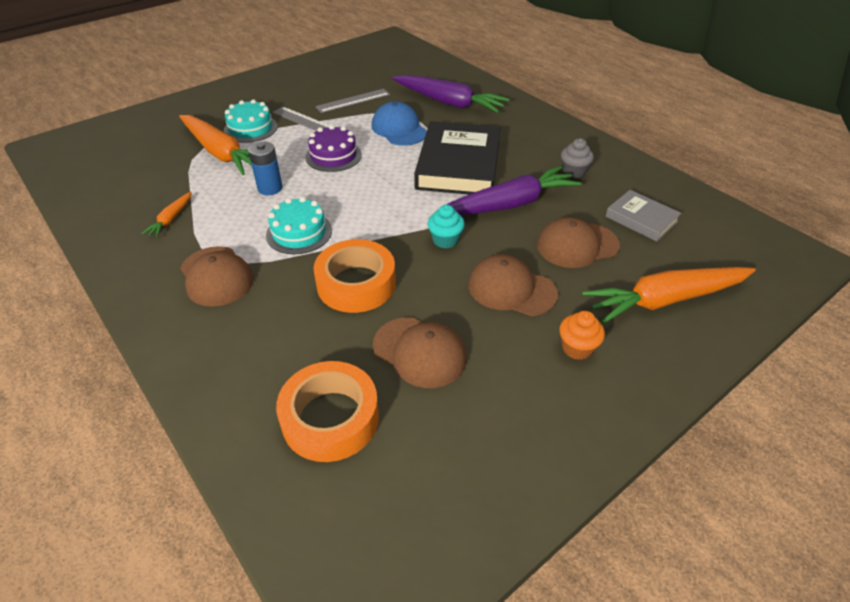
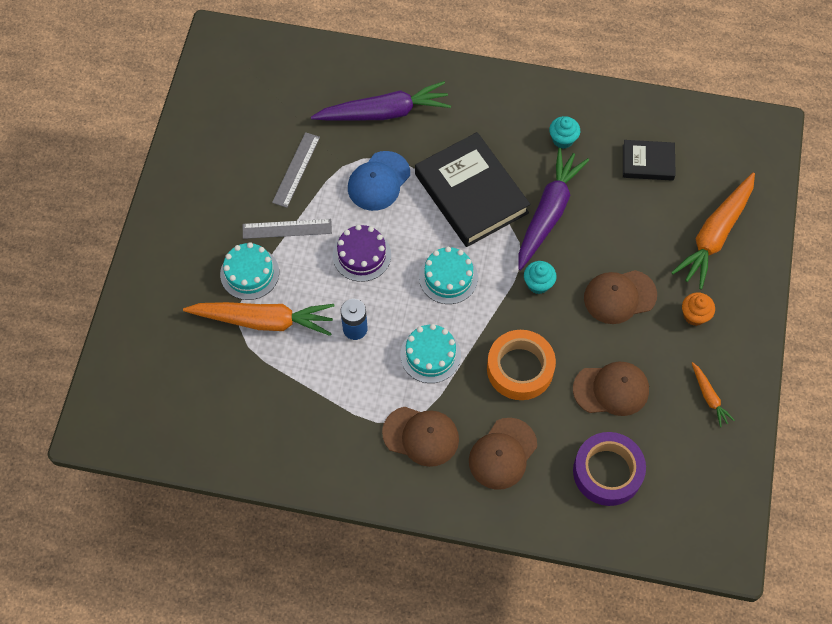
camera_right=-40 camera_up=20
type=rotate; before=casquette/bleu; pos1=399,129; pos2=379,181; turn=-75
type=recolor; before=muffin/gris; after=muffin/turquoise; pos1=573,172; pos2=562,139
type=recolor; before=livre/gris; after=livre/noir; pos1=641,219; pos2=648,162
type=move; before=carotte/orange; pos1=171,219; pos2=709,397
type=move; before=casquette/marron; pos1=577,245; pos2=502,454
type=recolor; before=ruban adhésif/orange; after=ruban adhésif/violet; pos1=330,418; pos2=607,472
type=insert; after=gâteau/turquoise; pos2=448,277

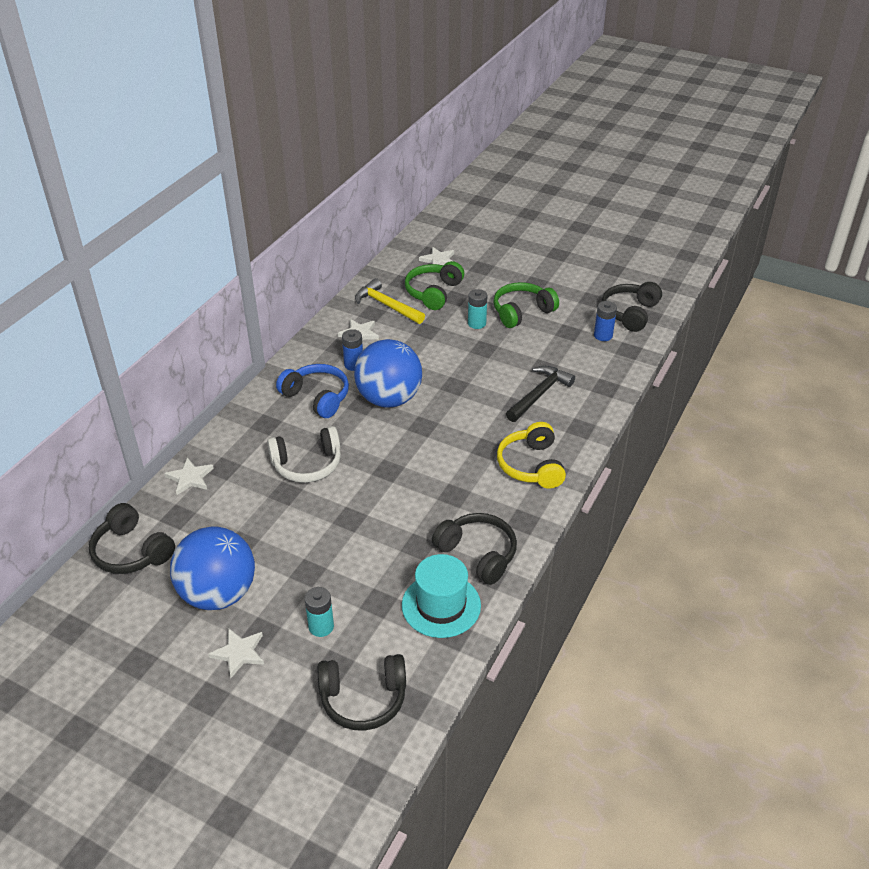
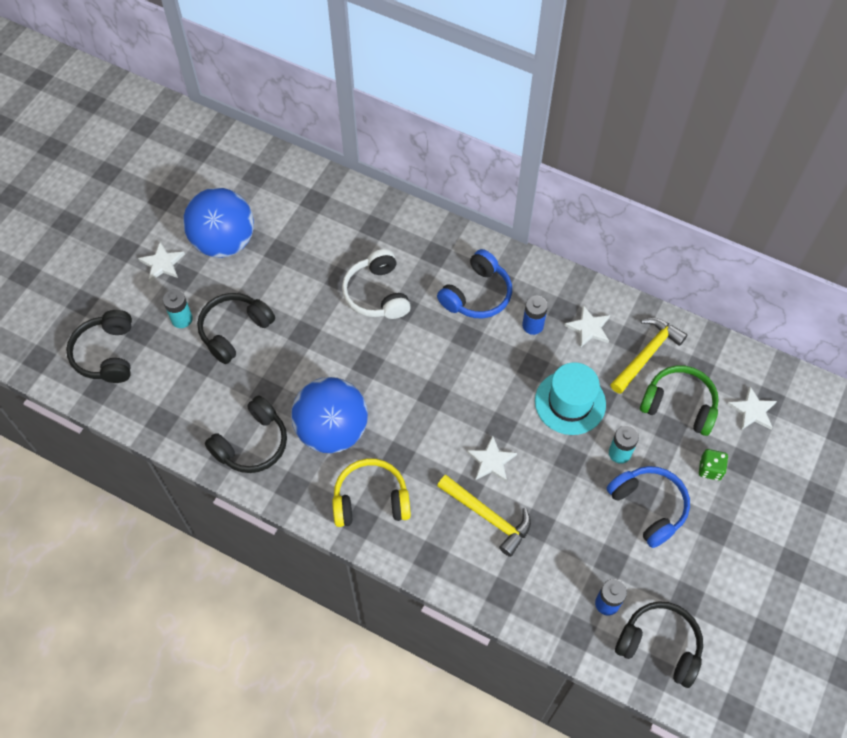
camera_right=90 camera_up=20
type=recolor; before=casque audio/vert; after=casque audio/bleu; pos1=522,312; pos2=648,507
type=move; before=balle/bleu; pos1=389,399; pos2=332,430
type=recolor; before=marteau/noir; after=marteau/jaune; pos1=539,394; pos2=487,516
type=move; before=étoile/blanc; pos1=190,478; pos2=491,461
type=move; before=casque audio/noir; pos1=131,551; pos2=234,331
type=move; before=chapeau/turquoise; pos1=441,605; pos2=570,402
type=insert; after=dé/vert; pos2=710,469

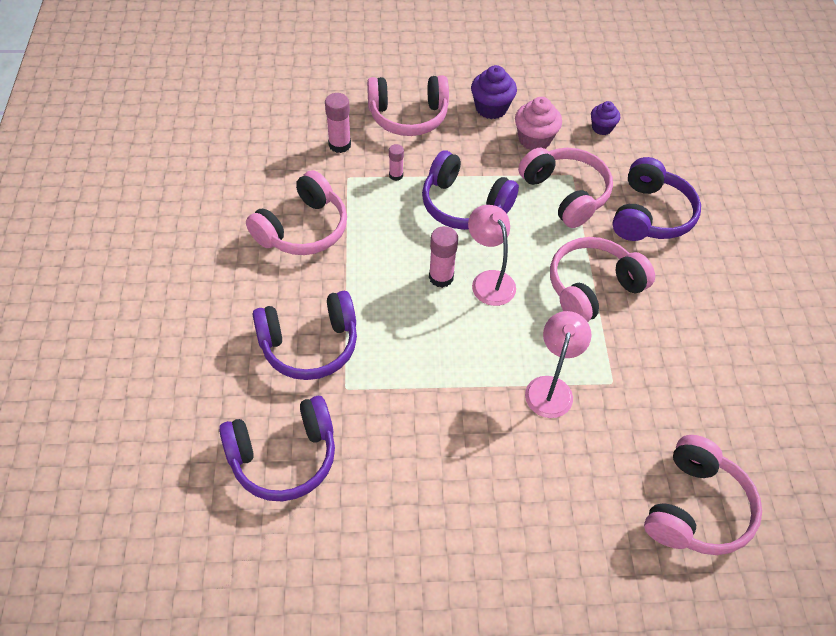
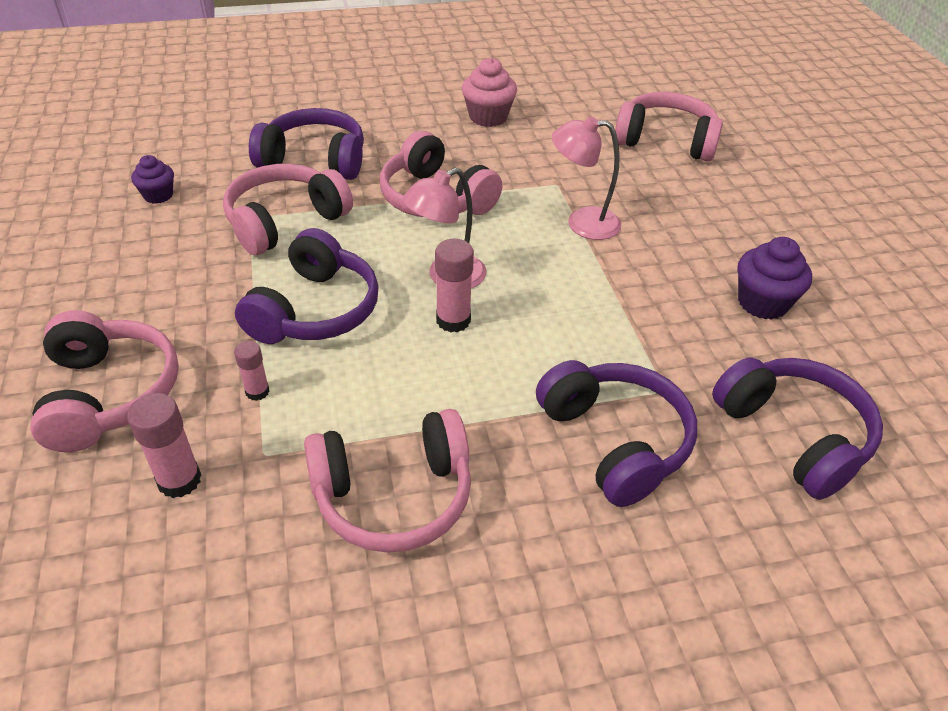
camera_right=-100 camera_up=-10
type=move; before=muffin/violet; pos1=491,108; pos2=762,303
type=move; before=muffin/rose; pos1=534,139; pos2=488,117
type=rotate; before=casque audio/rose; pos1=303,229; pos2=393,495; turn=135

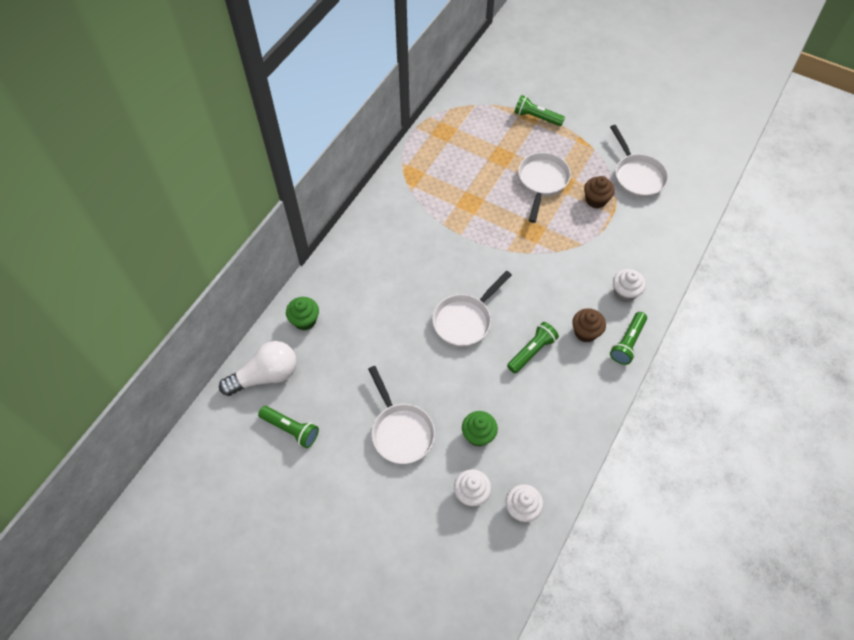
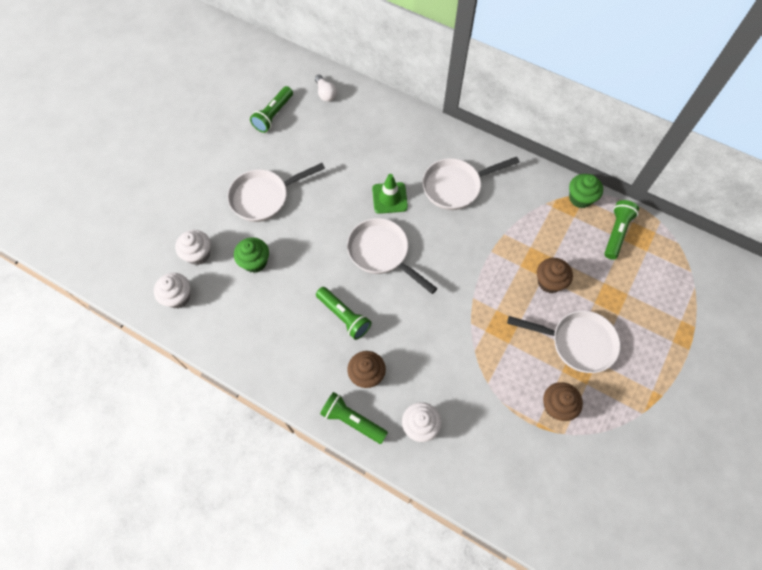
camera_right=90 camera_up=5
type=move; before=lampe de poche/vert; pos1=536,117; pos2=616,233
type=move; before=poêle/blanc; pos1=637,176; pos2=456,186
type=move; before=muffin/vert; pos1=305,320; pos2=580,198
type=resize; before=ampoule/blanc; pos1=265,376; pos2=325,93; scale=0.5
type=insert; after=cône de chantier/vert; pos2=389,198
type=insert; after=muffin/marron; pos2=549,282

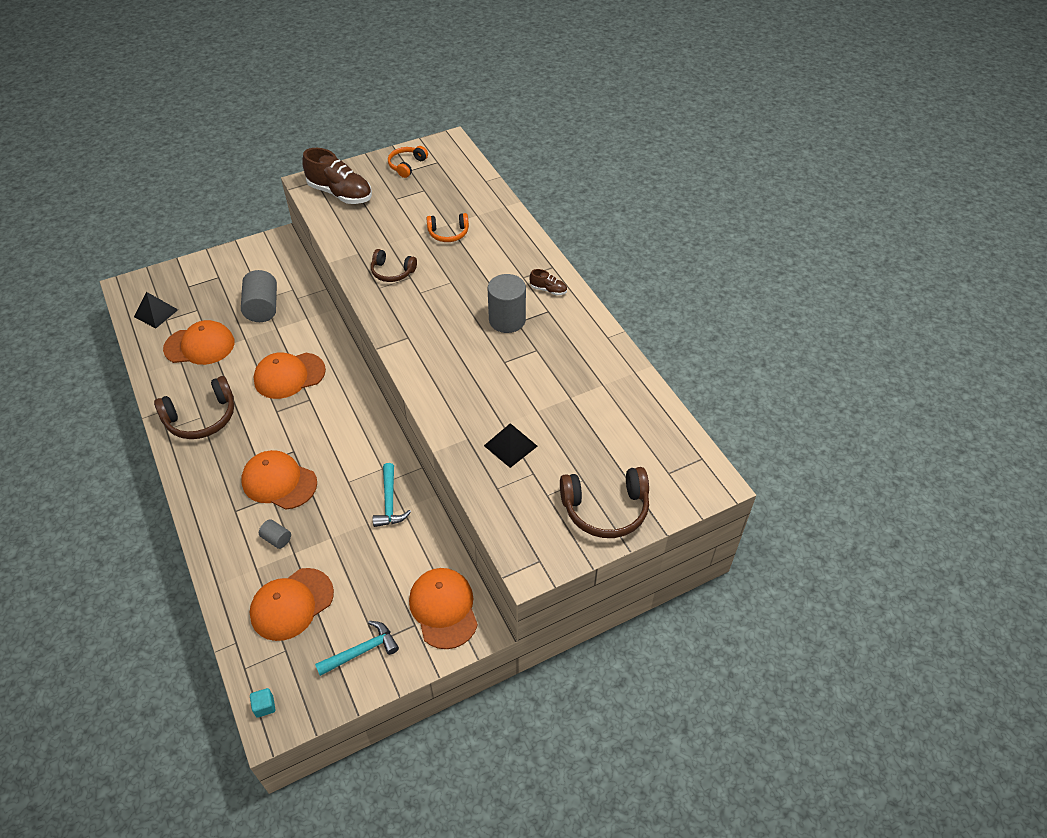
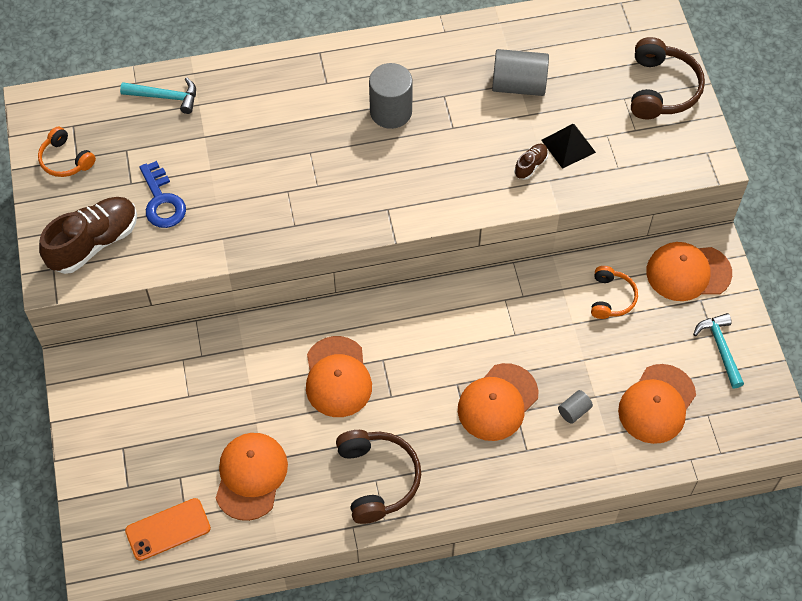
camera_right=-75 camera_up=10
type=move; before=casque audio/orange; pos1=448,233; pos2=611,298
type=delete; before=casque audio/marron; pos1=392,272
type=move; before=chaussure/marron; pos1=548,290; pos2=530,165
type=move; before=cylindre/gris; pos1=262,308; pos2=518,85
type=replace; before=pyramide/noir; after=téléphone/orange; pos1=156,313; pos2=168,529
type=move; before=marteau/turquoise; pos1=390,502; pos2=165,97
type=rotate; before=casquette/orange; pos1=291,604; pos2=657,404; turn=60
type=delete; before=cube/turquoise; pos1=264,706
type=insert; after=clé/bleu; pos2=162,201

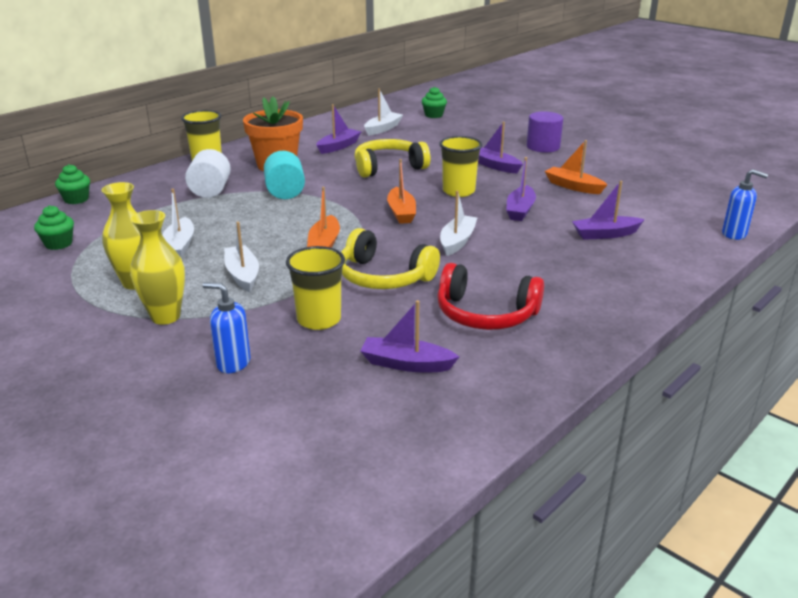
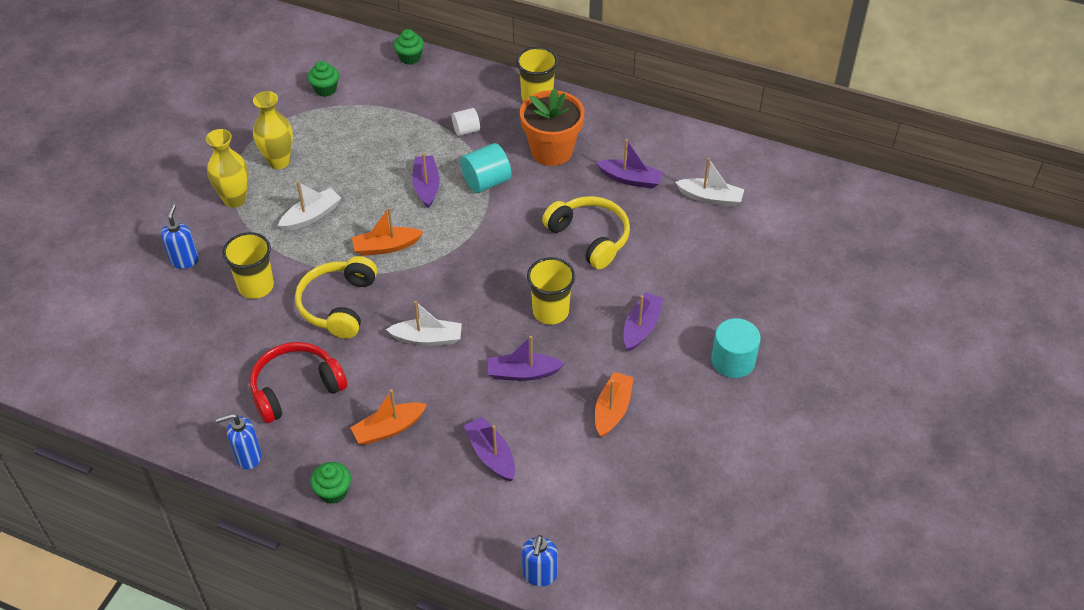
camera_right=70 camera_up=20
type=move; before=muffin/vert; pos1=433,115; pos2=333,491
type=recolor; before=cylindre/violet; after=cylindre/turquoise; pos1=543,147; pos2=733,360
type=resize; before=cylindre/blanc; pos1=210,191; pos2=466,130; scale=0.62
type=move; before=bateau/orange; pos1=401,212; pos2=388,429
type=delete; before=bateau/blanc; pos1=179,246
type=rotate; before=casque audio/rouge; pos1=485,314; pos2=296,388; turn=60
type=move; before=bateau/violet; pos1=406,364; pos2=426,186
type=insert; after=distributeur de savon/bleu; pos2=248,457

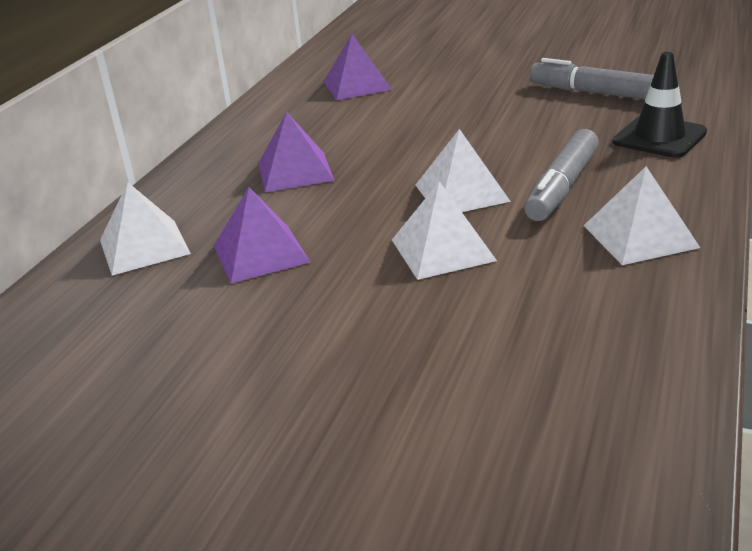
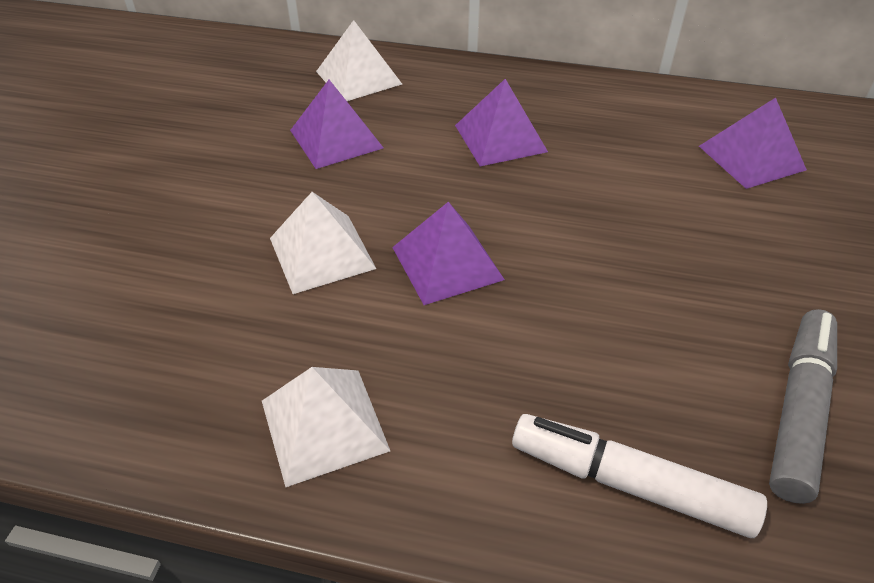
camera_right=80 camera_up=15
type=replace; before=cône de chantier/noir; after=feutre/blanc; pos1=659,137; pos2=629,483
type=recolor; before=pyramide/blanc; after=pyramide/violet; pos1=461,193; pos2=447,263
type=delete; before=feutre/gris; pos1=562,187

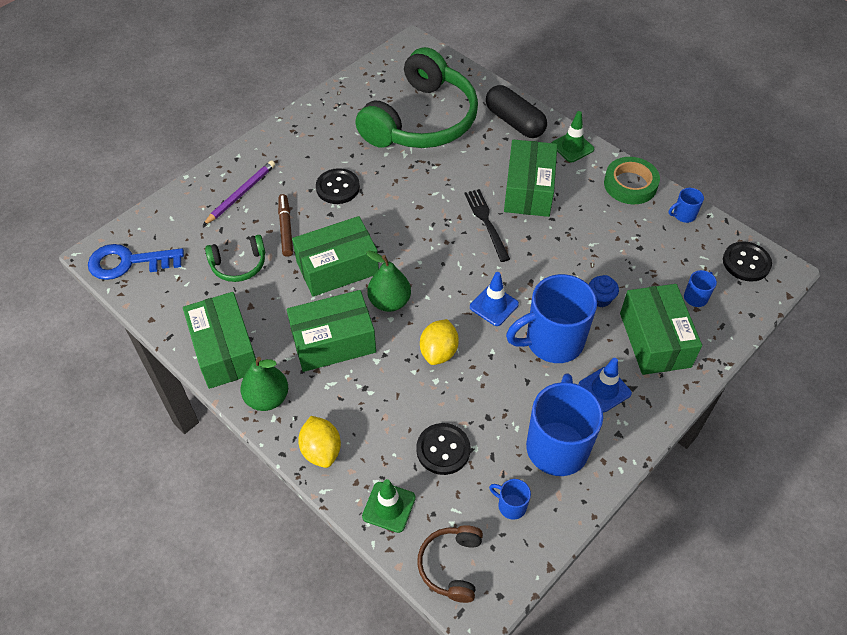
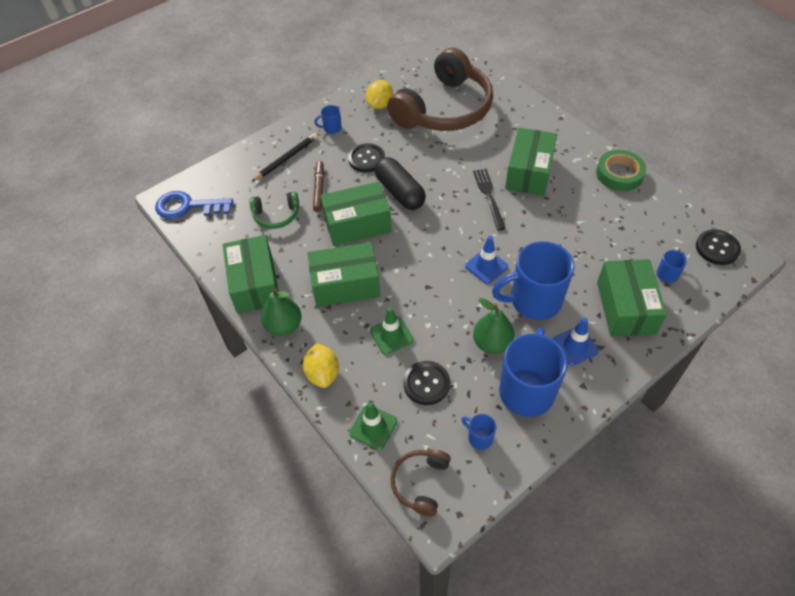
camera_right=10 camera_up=0
type=recolor; before=casque audio/vert; after=casque audio/marron; pos1=421,120; pos2=444,109
type=move; before=gélule/noir; pos1=514,122; pos2=400,192
type=move; before=cône de chantier/vert; pos1=572,147; pos2=391,335
type=recolor; before=crayon/violet; after=crayon/noir; pos1=241,194; pos2=286,159
type=move; before=tasse/bleu; pos1=683,215; pos2=331,128
type=move; before=poire/vert; pos1=389,302; pos2=492,343
type=delete; before=muffin/bleu; pos1=600,299
type=move; before=citron/jaune; pos1=439,352; pos2=380,105

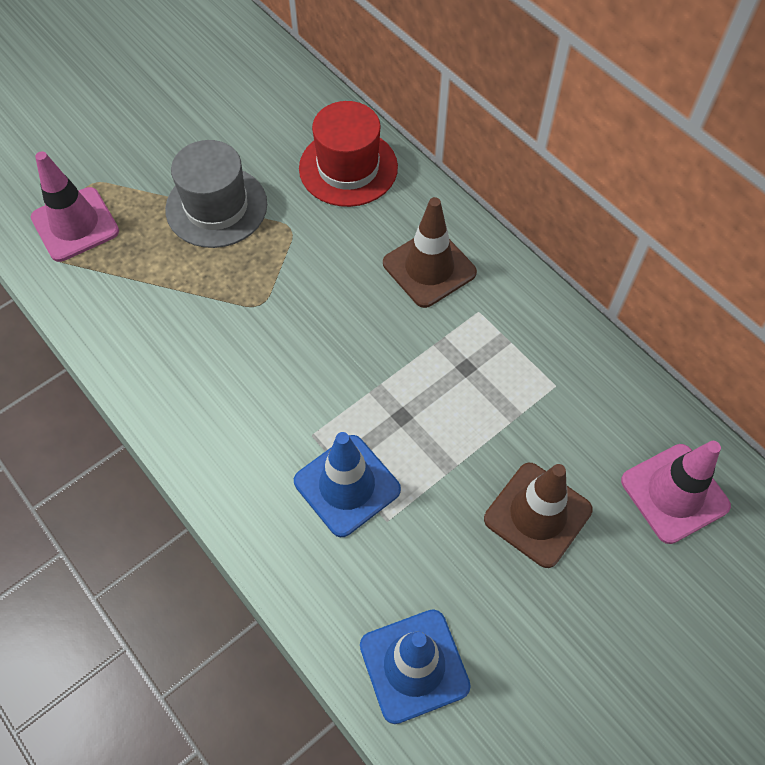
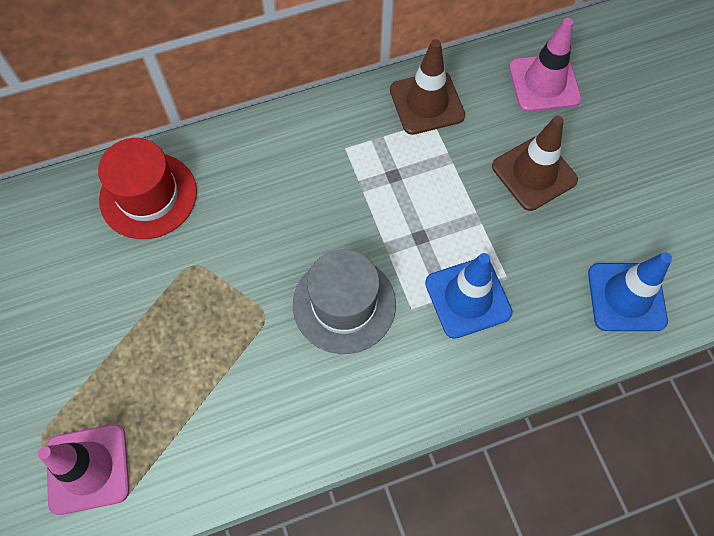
camera_right=-70 camera_up=5
type=move; before=chapeau/gris; pos1=216,207; pos2=344,304
type=move; before=cône de chantier/marron; pos1=429,268; pos2=426,103

